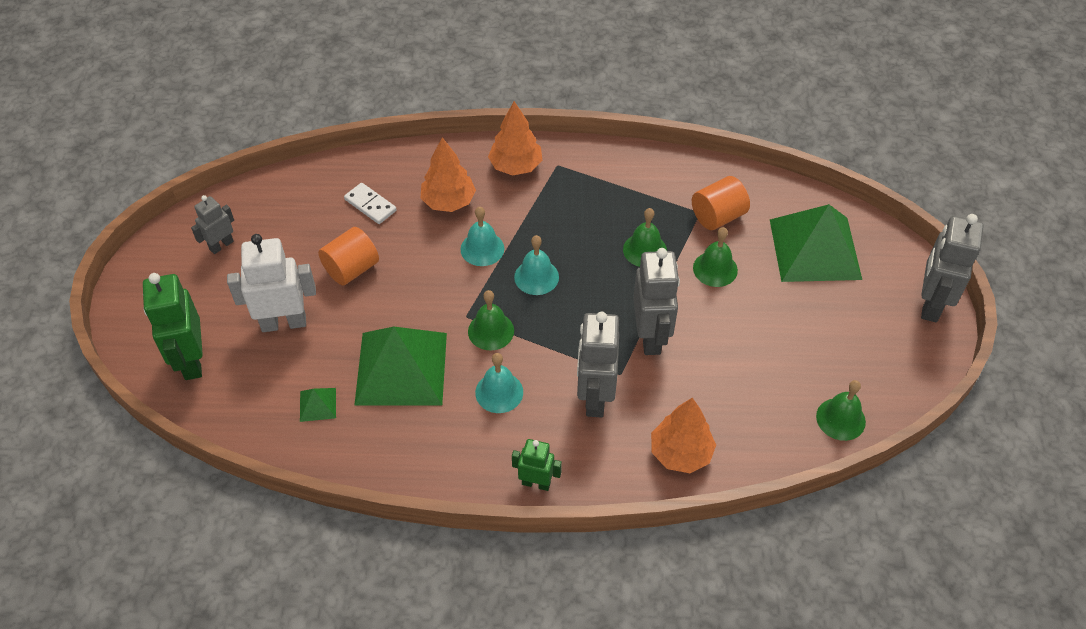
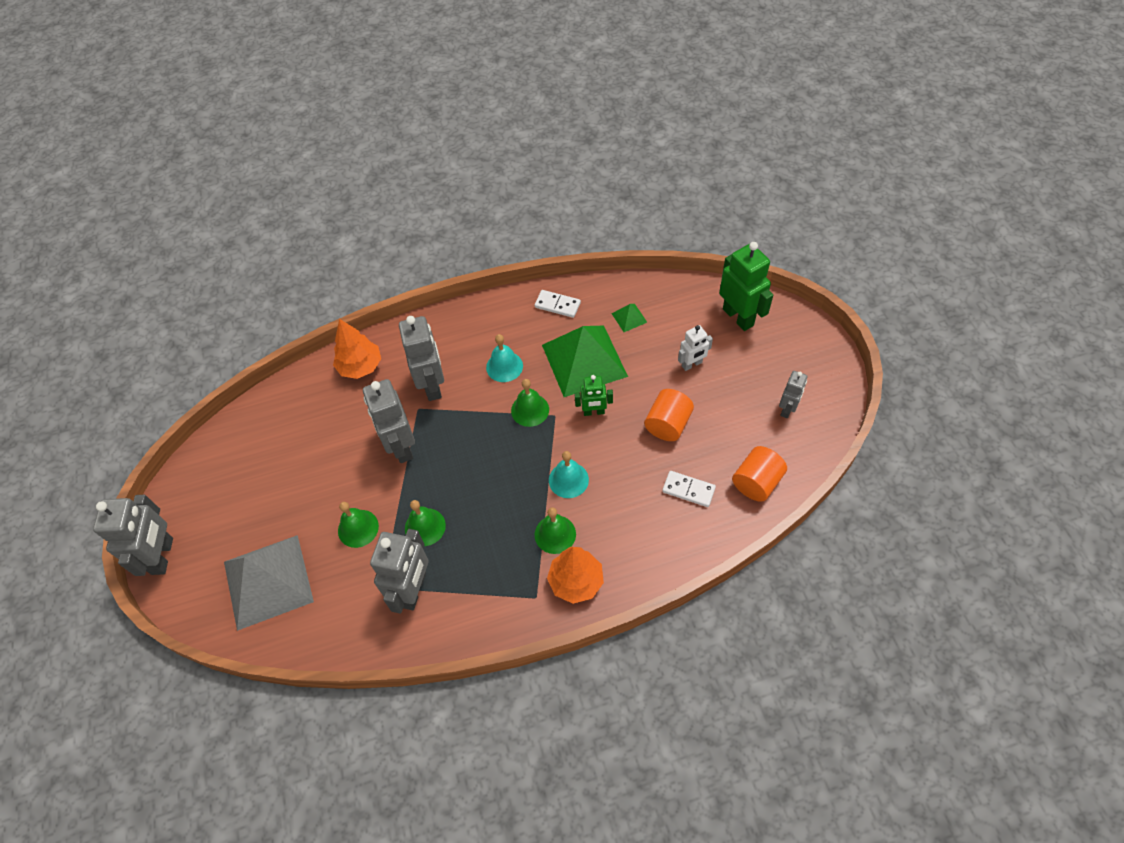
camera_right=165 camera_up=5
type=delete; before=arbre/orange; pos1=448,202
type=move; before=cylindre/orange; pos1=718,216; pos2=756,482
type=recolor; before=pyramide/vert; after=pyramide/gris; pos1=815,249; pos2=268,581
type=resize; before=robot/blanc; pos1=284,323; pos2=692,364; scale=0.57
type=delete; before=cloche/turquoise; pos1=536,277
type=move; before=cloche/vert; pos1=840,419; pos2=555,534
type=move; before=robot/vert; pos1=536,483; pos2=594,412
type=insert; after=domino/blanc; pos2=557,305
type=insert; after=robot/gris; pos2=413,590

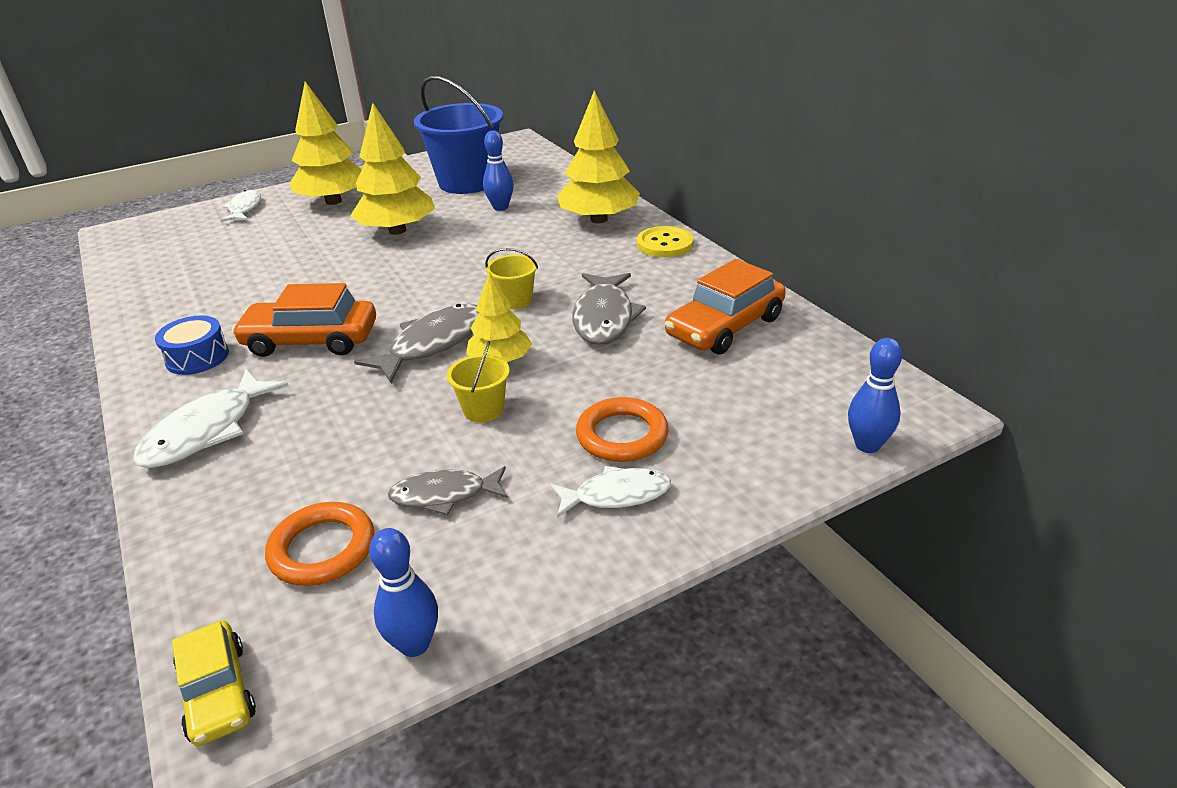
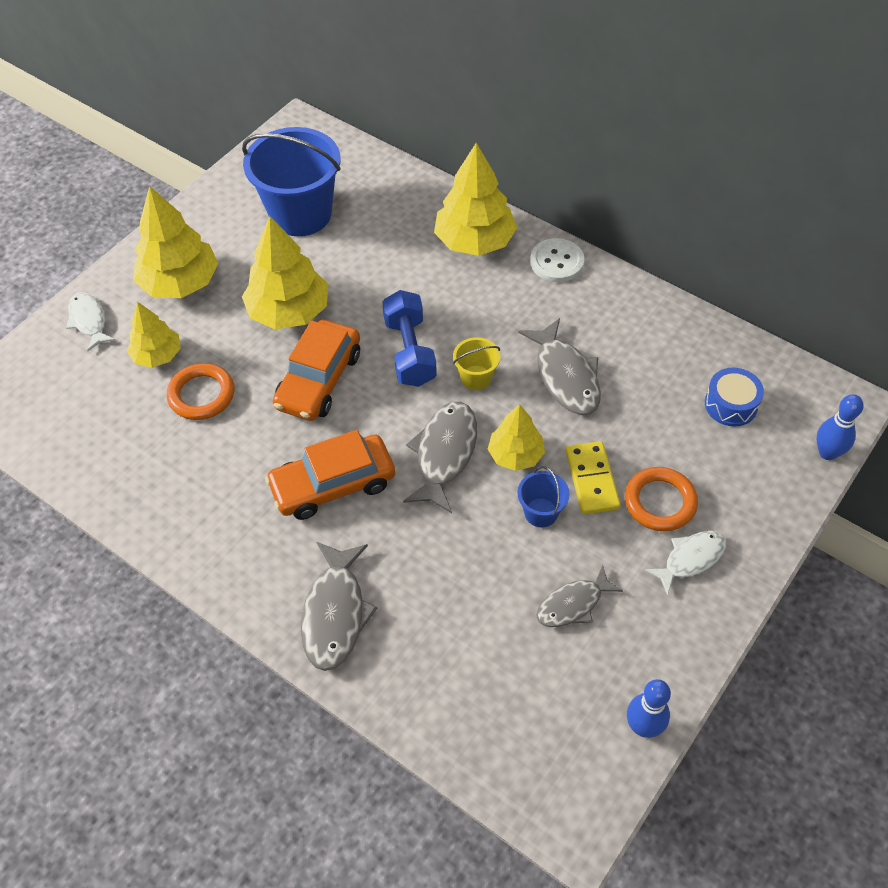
camera_right=-25 camera_up=20
type=delete; before=quille/bleu; pos1=500,207
type=recolor; before=bouton/jaune; after=bouton/blanc; pos1=665,244; pos2=557,262
type=move; before=voiture/orange; pos1=725,327; pos2=319,380
type=move; before=tambour/bleu; pos1=197,357; pos2=731,404
type=recolor; before=seau/jaune; after=seau/bleu; pos1=483,410; pos2=541,512
type=recolor; before=poisson/blanc; after=poisson/gris; pos1=207,431; pos2=335,613
type=move; before=anneau/orange; pos1=322,549; pos2=201,395
type=delete; before=voiture/jaune; pos1=218,692
type=insert; after=haltère/bleu; pos2=410,351
type=insert; after=arbre/jaune; pos2=157,355
type=insert; after=domino/jaune; pos2=592,479

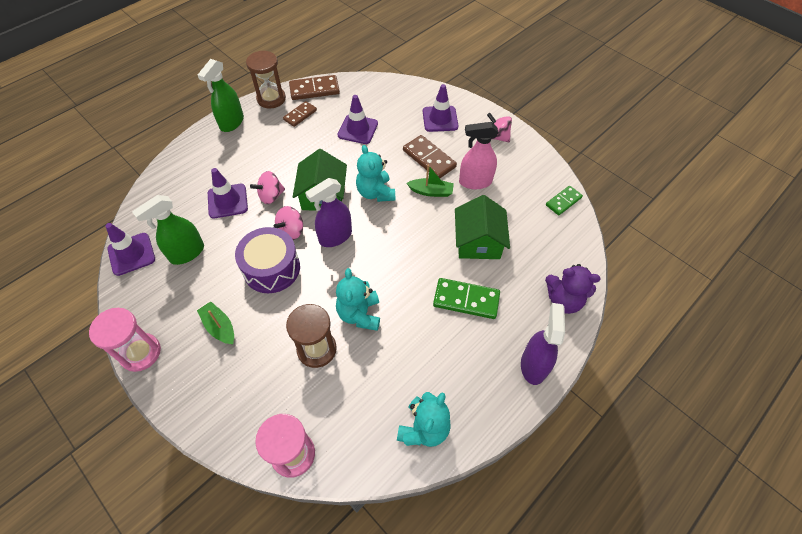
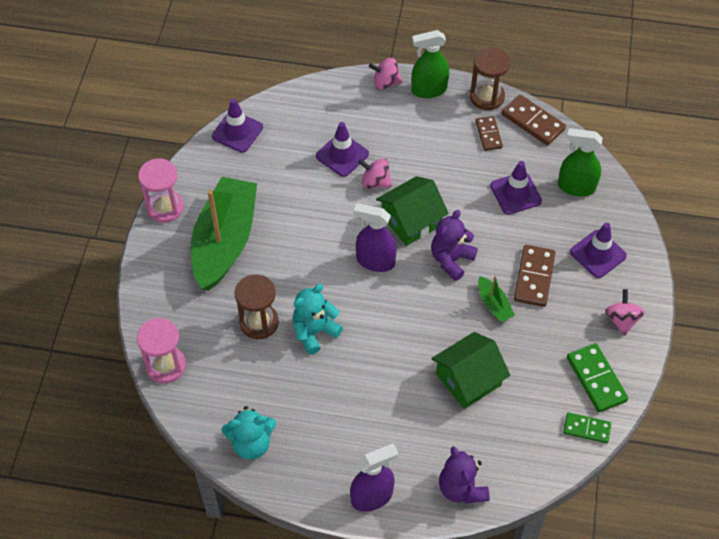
camera_right=55 camera_up=0
type=rotate; before=domino/marron; pos1=300,115; pos2=488,134; turn=75
type=delete; before=vaporisateur/rose; pos1=475,182
type=recolor; before=ours en peluche/turquoise; after=ours en peluche/violet; pos1=375,193; pos2=451,260
type=move; before=vaporisateur/vert; pos1=187,253; pos2=576,187
type=move; before=toupie/rose; pos1=291,231; pos2=385,83
type=delete; before=tambour/violet; pos1=271,268
type=move; before=domino/vert; pos1=466,300; pos2=596,379
type=resize; before=bateau/vert; pos1=219,327; pos2=225,242; scale=2.43

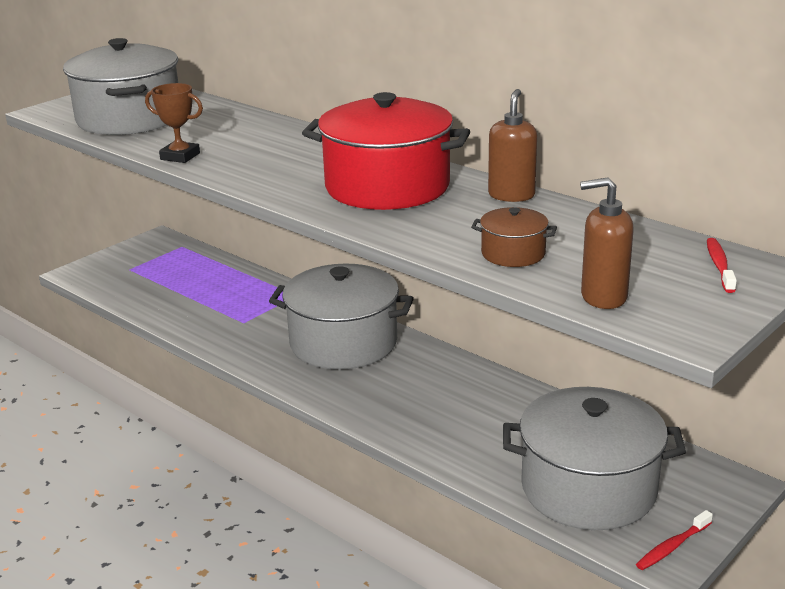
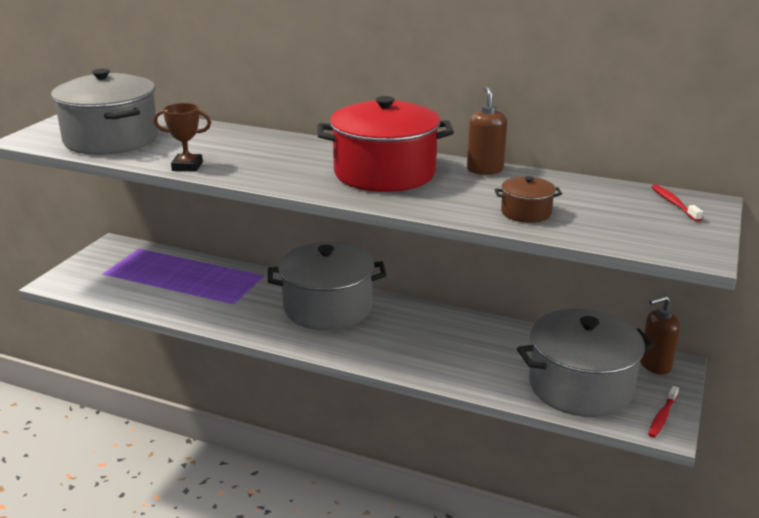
camera_right=-20 camera_up=0
type=move; before=distributeur de savon/marron; pos1=603,297; pos2=654,365

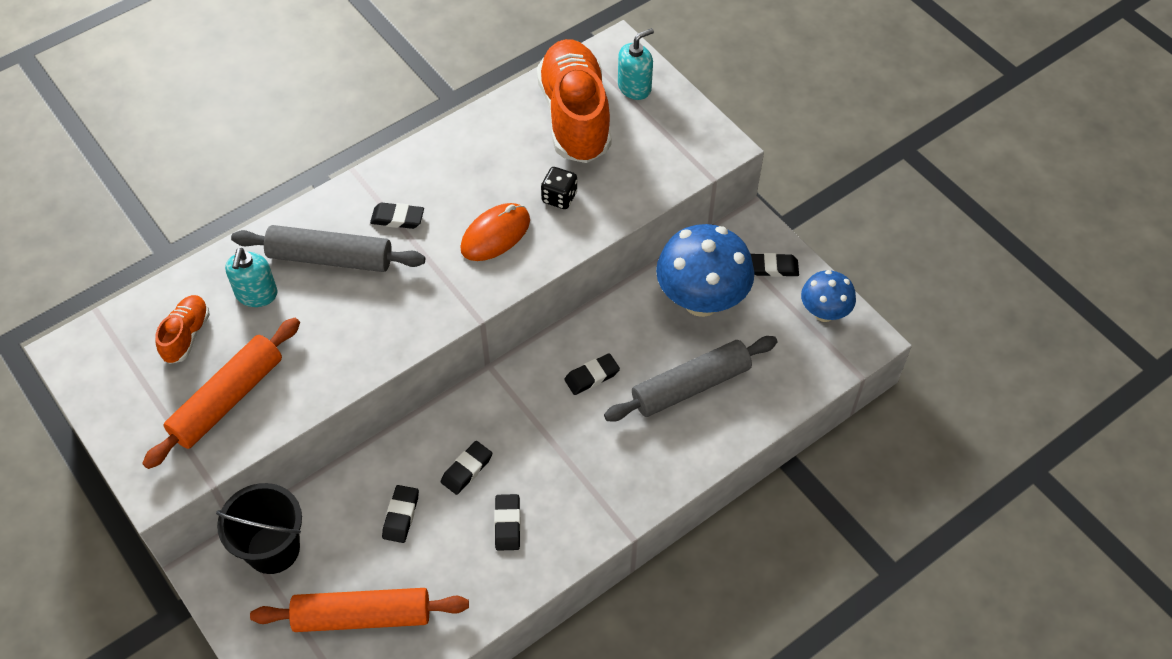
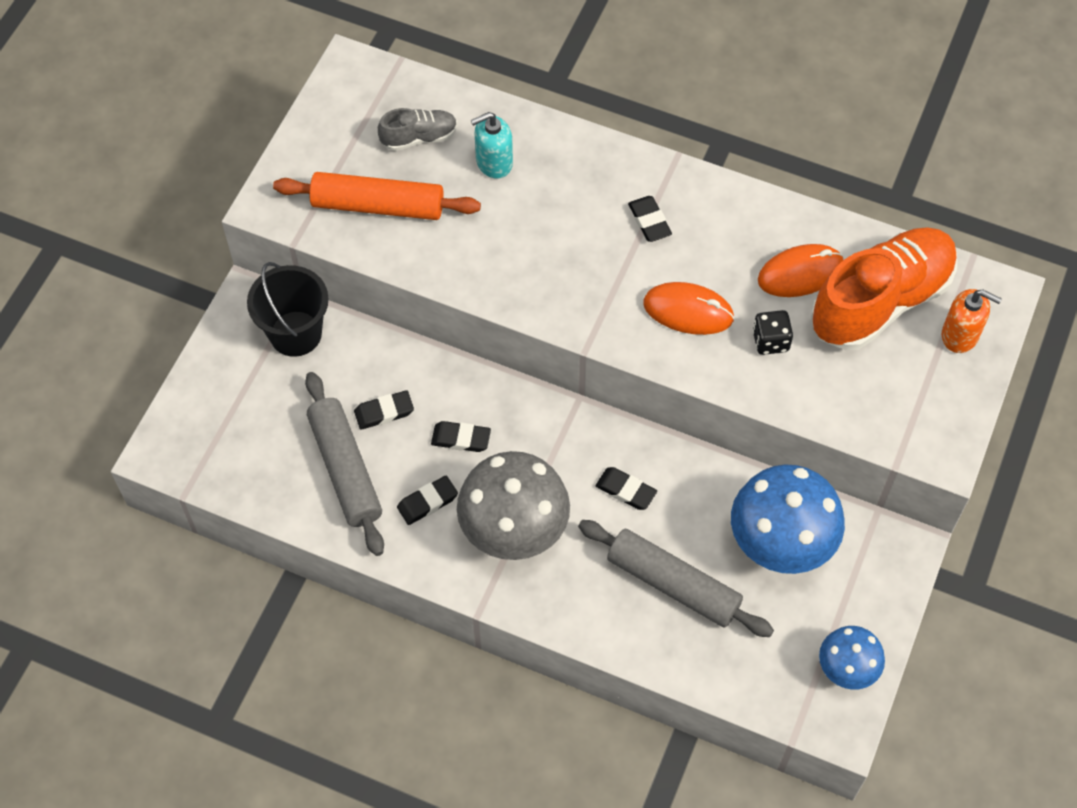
camera_right=60 camera_up=5
type=recolor; before=distributeur de savon/turquoise; after=distributeur de savon/orange; pos1=634,87; pos2=960,335
type=move; before=rouleau à pâtisserie/gris; pos1=330,258; pos2=345,469
type=delete; before=gomme/noir; pos1=773,267
type=recolor; before=chaussure/orange; after=chaussure/gris; pos1=186,335; pos2=419,137
type=delete; before=rouleau à pâtisserie/orange; pos1=362,616
type=insert; after=souris/orange; pos2=800,273
type=insert; after=champignon/gris; pos2=514,531

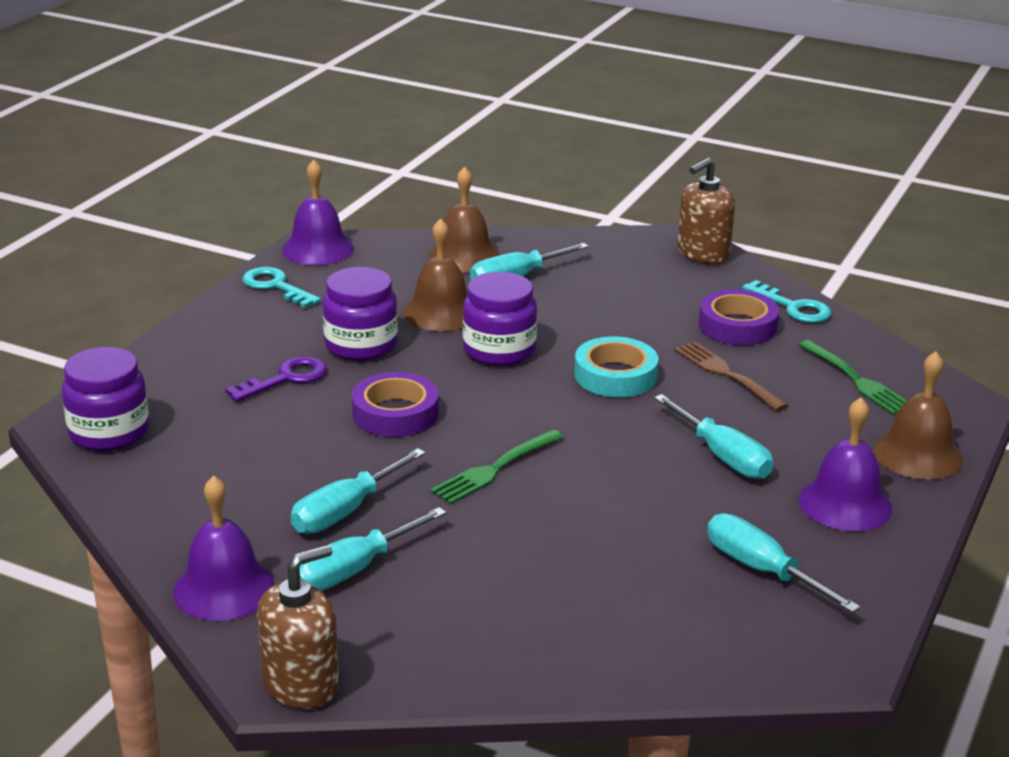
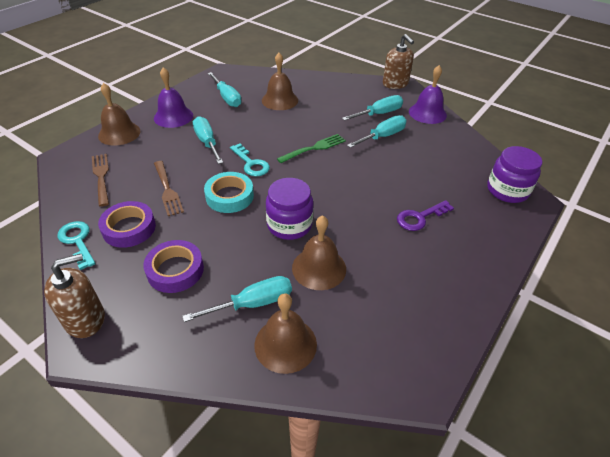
camera_right=-170 camera_up=15
type=delete; before=cloche/violet; pos1=318,249
type=move; before=clé/turquoise; pos1=276,286; pos2=251,163
type=delete; before=bocal/violet; pos1=361,345
type=recolor; before=fourchette/vert; after=fourchette/marron; pos1=856,380; pos2=101,177
type=move; before=ruban adhésif/violet; pos1=395,413; pos2=175,270
type=rotate; before=distributeur de savon/marron; pos1=301,684; pos2=395,84; turn=-90
type=insert; after=cloche/marron; pos2=280,100

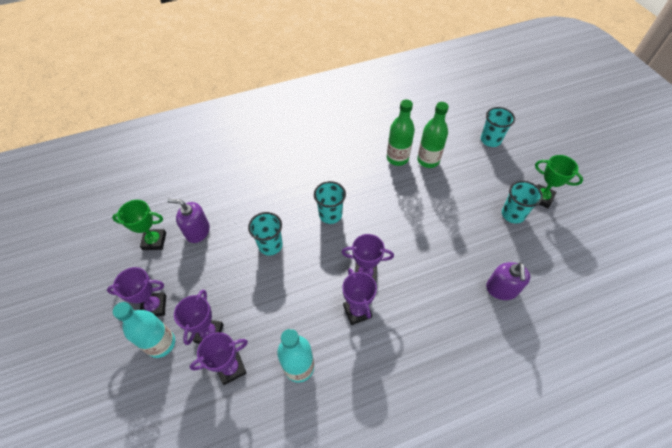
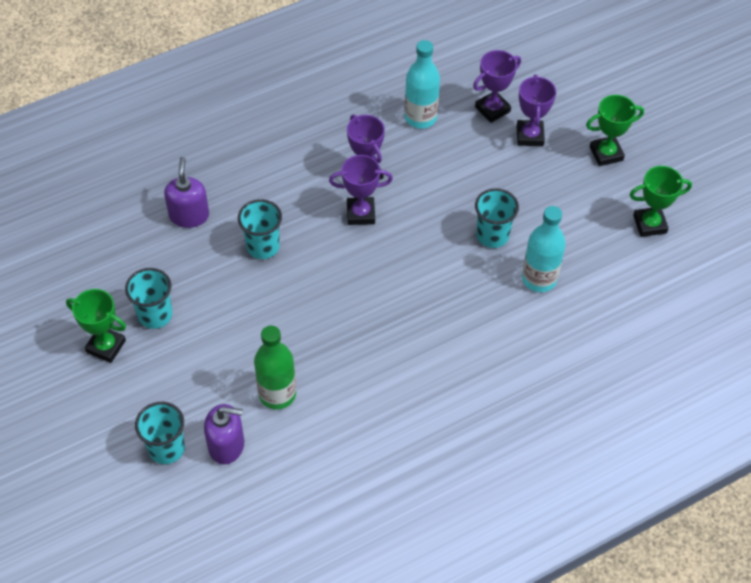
camera_right=170 camera_up=0
type=delete; before=bouteille/vert; pos1=397,158
type=move; before=gobelet/turquoise; pos1=330,215; pos2=263,246
type=move; before=distributeur de savon/violet; pos1=197,231; pos2=226,445
type=recolor; before=trophée/violet; after=trophée/vert; pos1=154,306; pos2=606,154
type=move; before=bouteille/turquoise; pos1=161,343; pos2=539,279

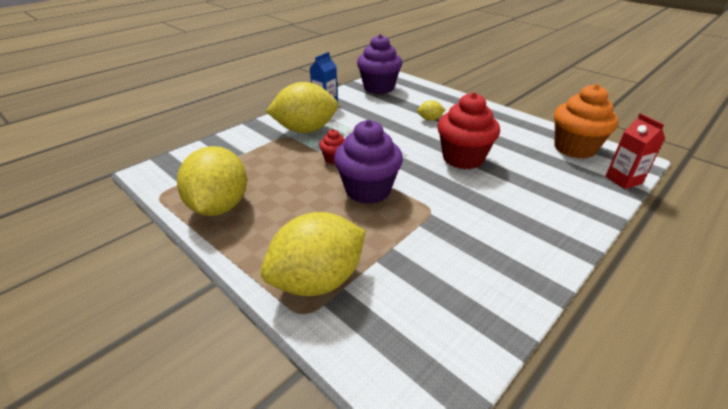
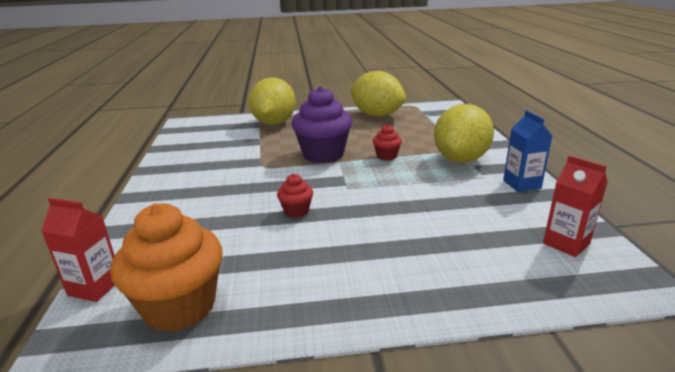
camera_right=130 camera_up=-10
type=replace; before=muffin/violet; after=brique de lait/rouge; pos1=379,88; pos2=566,243
type=resize; before=muffin/rouge; pos1=463,158; pos2=296,211; scale=0.48
type=delete; before=citron/jaune; pos1=430,119

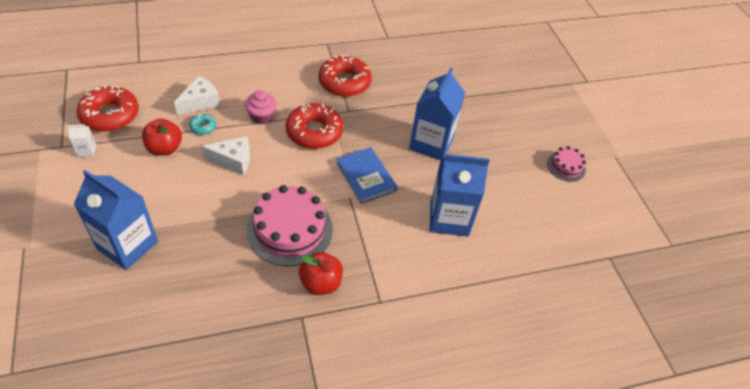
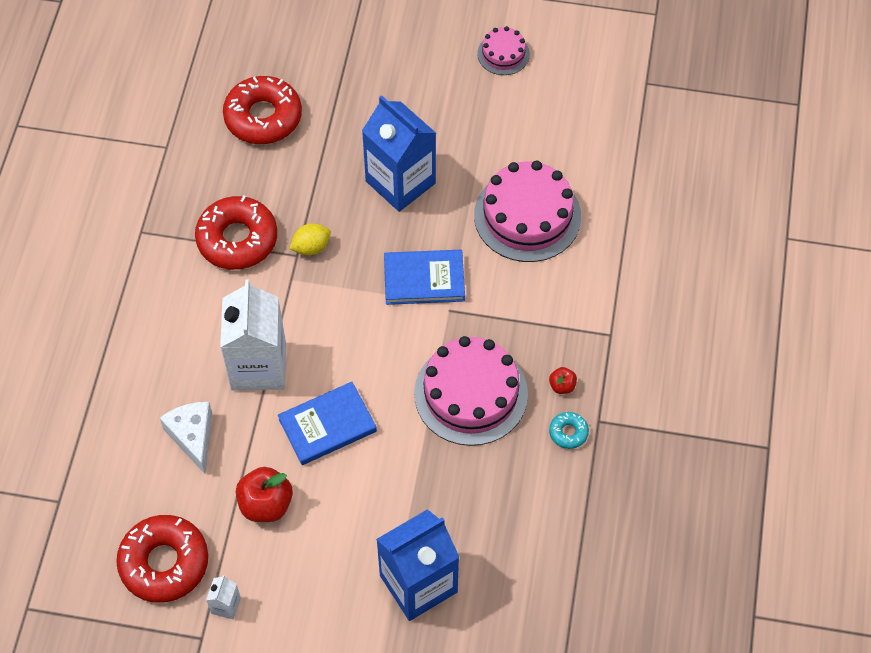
camera_right=-60 camera_up=10
type=replace; before=muffin/rose; after=brique de lait/blanc; pos1=262,116; pos2=258,366
type=move; before=beignet/rouge; pos1=314,132; pos2=263,117
type=move; before=beignet/turquoise; pos1=203,127; pos2=568,432
type=replace; before=fromage/blanc; after=livre/bleu; pos1=233,161; pos2=327,425
type=replace; before=brique de lait/bleu; after=gâteau/rose; pos1=449,218; pos2=527,216
type=resize; before=pomme/rouge; pos1=321,283; pos2=562,386; scale=0.51
type=insert; after=citron/jaune; pos2=311,247

